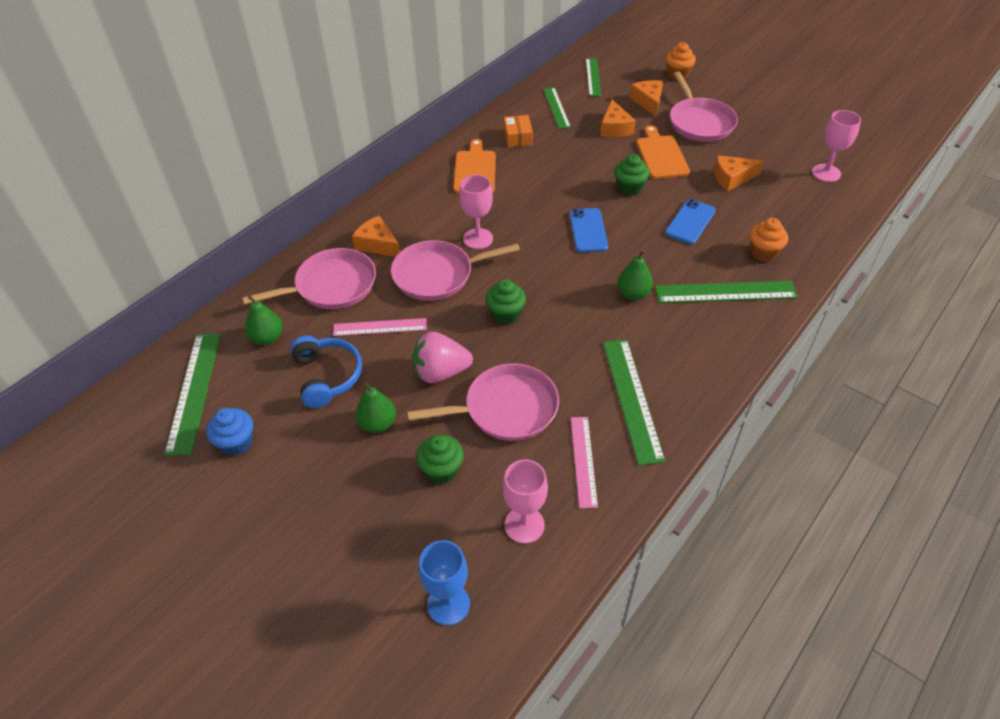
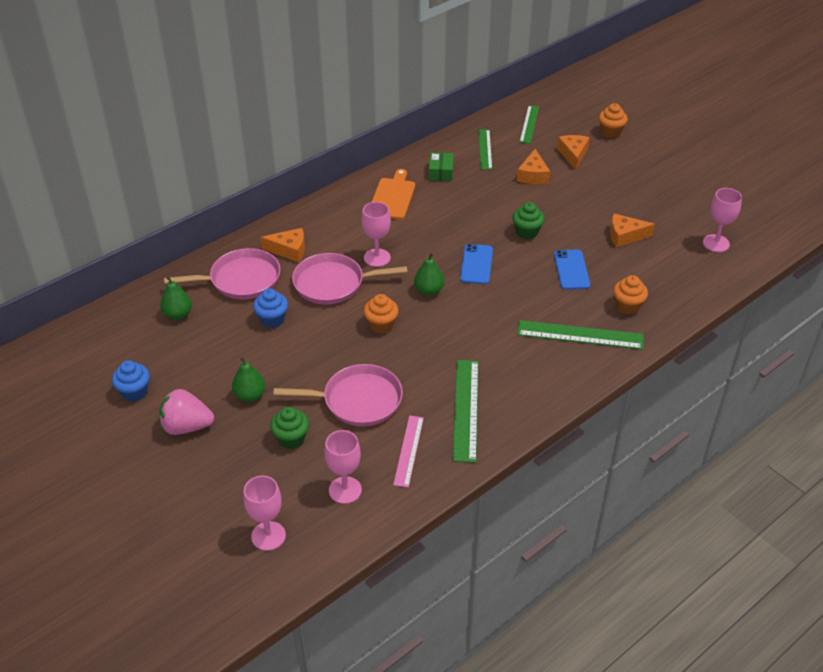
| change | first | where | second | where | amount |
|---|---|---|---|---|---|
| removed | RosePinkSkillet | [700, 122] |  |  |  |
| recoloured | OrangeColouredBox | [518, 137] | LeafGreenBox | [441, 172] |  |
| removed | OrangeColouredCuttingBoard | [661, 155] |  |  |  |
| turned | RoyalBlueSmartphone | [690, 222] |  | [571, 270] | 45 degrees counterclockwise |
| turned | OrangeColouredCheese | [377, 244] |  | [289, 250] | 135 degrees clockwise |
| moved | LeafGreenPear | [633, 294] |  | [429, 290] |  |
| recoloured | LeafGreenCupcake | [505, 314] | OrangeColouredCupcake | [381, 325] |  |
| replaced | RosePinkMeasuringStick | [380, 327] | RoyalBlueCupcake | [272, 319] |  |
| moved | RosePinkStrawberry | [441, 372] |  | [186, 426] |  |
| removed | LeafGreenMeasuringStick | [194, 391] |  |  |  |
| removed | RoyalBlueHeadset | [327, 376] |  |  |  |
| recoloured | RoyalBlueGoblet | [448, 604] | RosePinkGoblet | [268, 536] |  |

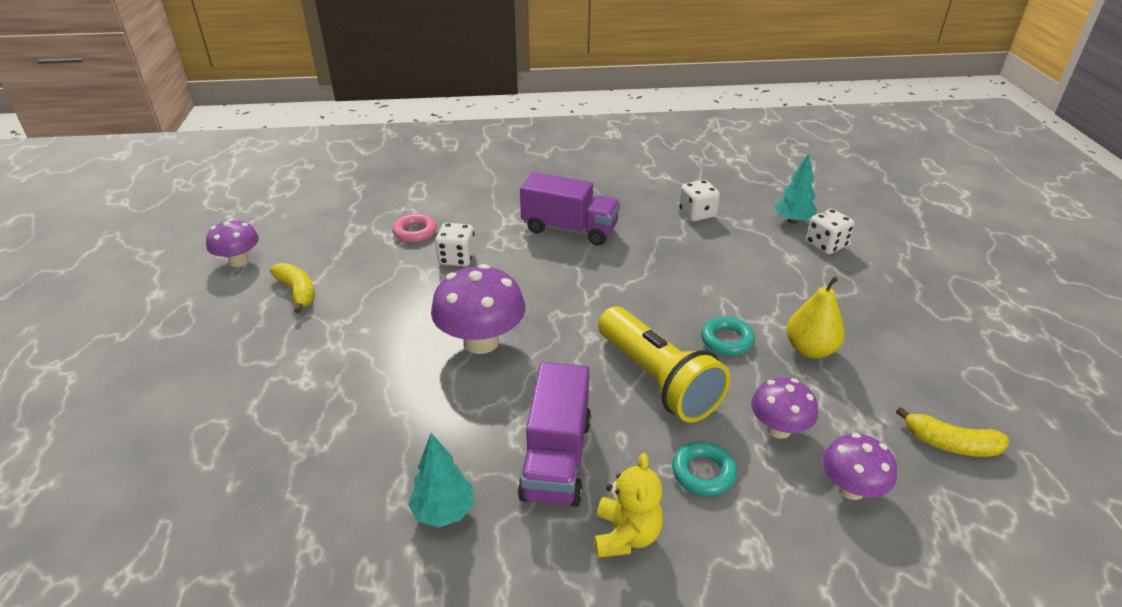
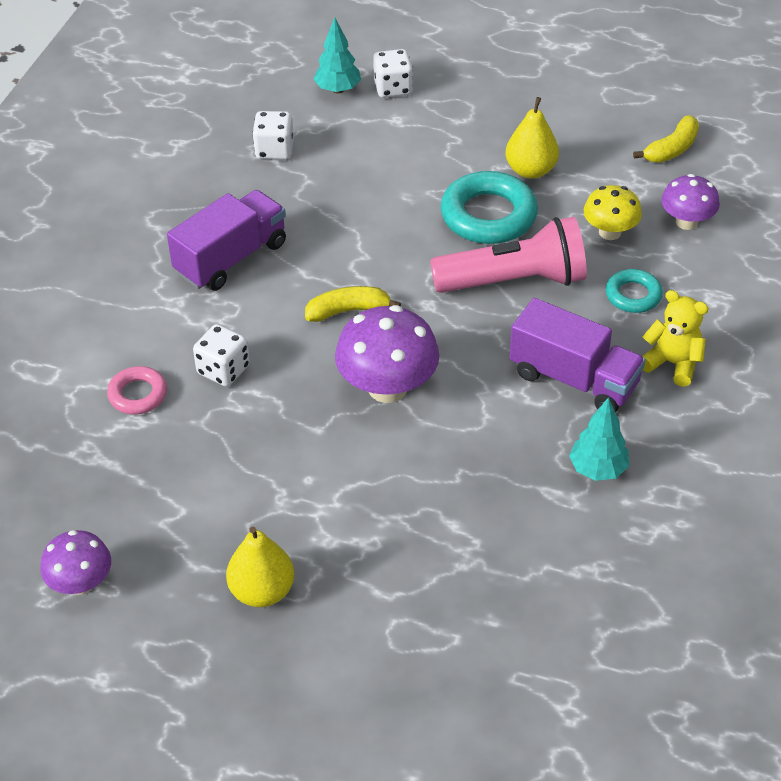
| change | first | where | second | where | amount |
|---|---|---|---|---|---|
| moved | GoldenBanana | [297, 292] |  | [348, 311] |  |
| recoloured | GoldenFlashlight | [657, 380] | RosePinkFlashlight | [514, 281] |  |
| resized | TealTorus | [726, 340] |  | [488, 215] | x1.80 |
| recoloured | VioletFungus | [778, 429] | GoldenFungus | [610, 232] |  |
| added |  |  | GoldenPear | [262, 591] |  |

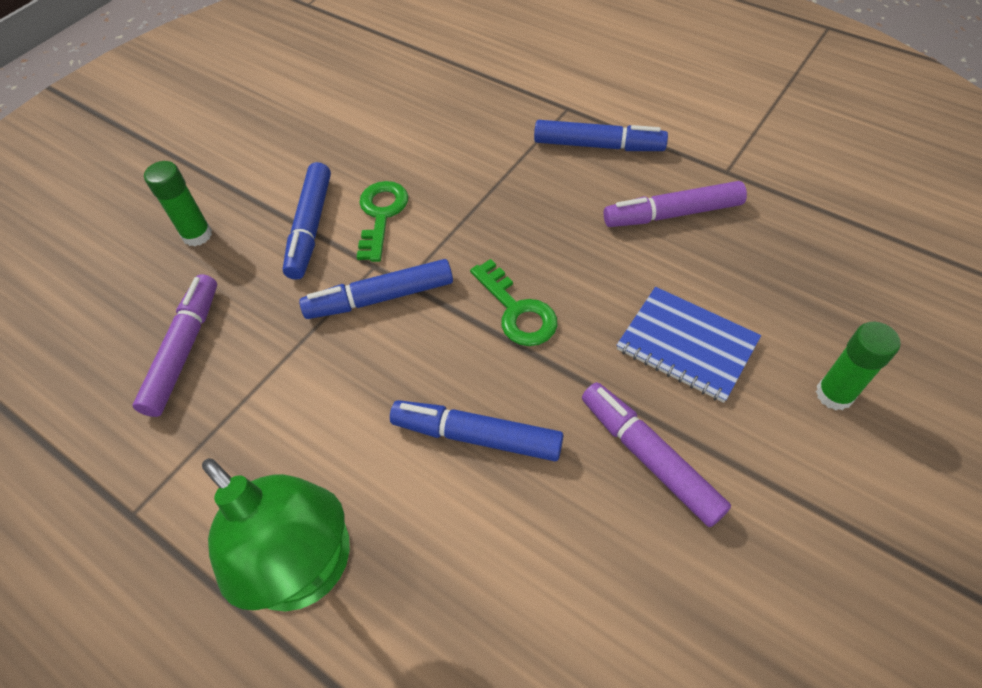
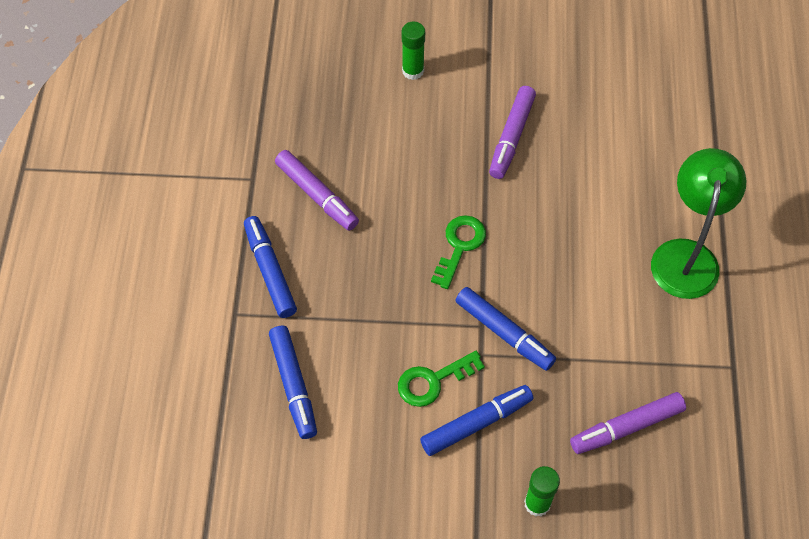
| change | first | where | second | where | amount |
|---|---|---|---|---|---|
| removed | RoyalBlueNotebook | [686, 345] |  |  |  |
| moved | RoyalBlueFeltPen | [477, 436] |  | [293, 385] |  |

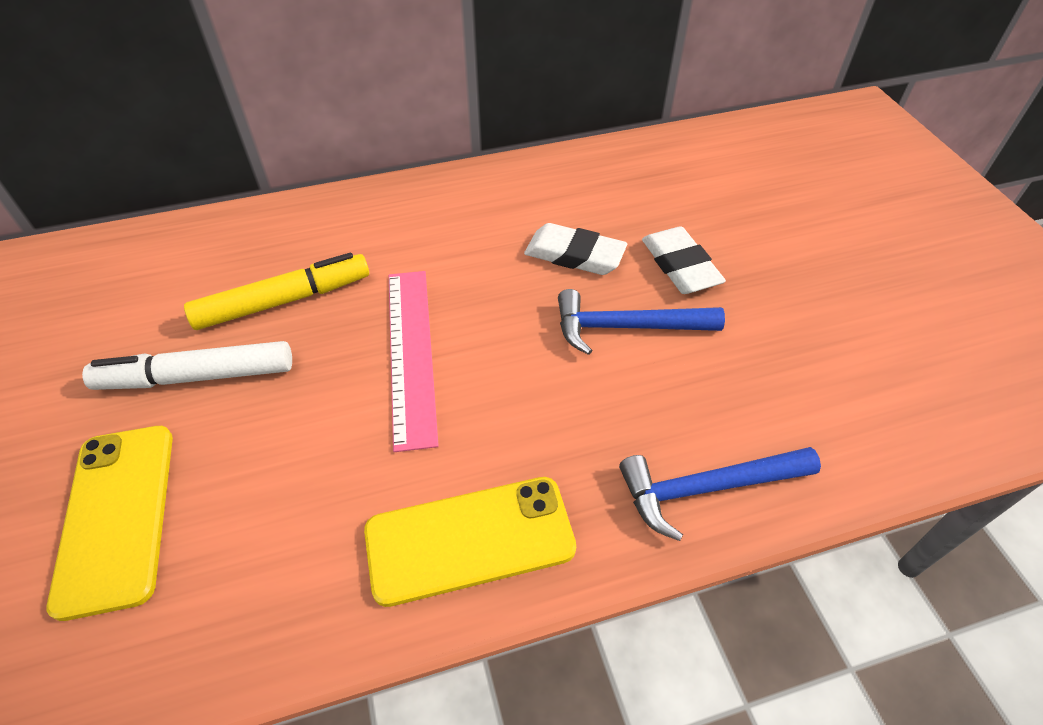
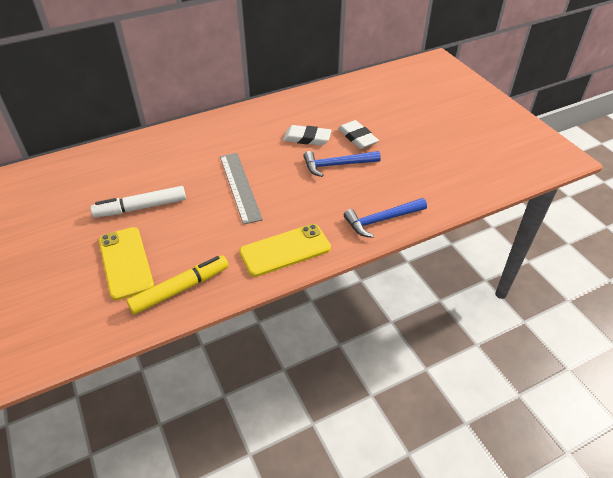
| change | first | where | second | where | amount |
|---|---|---|---|---|---|
| moved | GoldenFeltPen | [283, 301] |  | [180, 289] |  |
| recoloured | RosePinkMeasuringStick | [411, 353] | AshGreyMeasuringStick | [240, 186] |  |

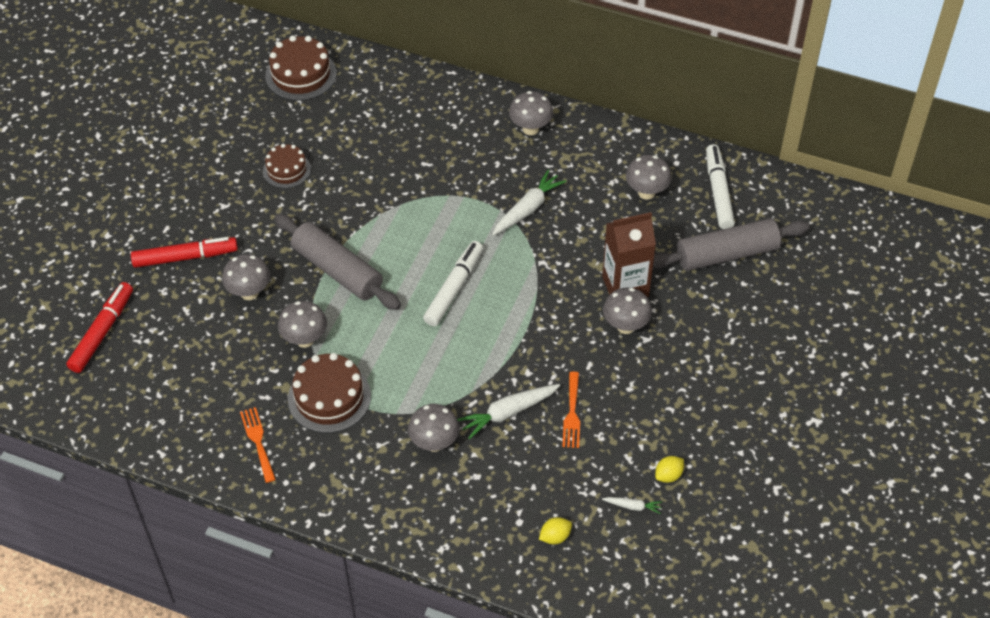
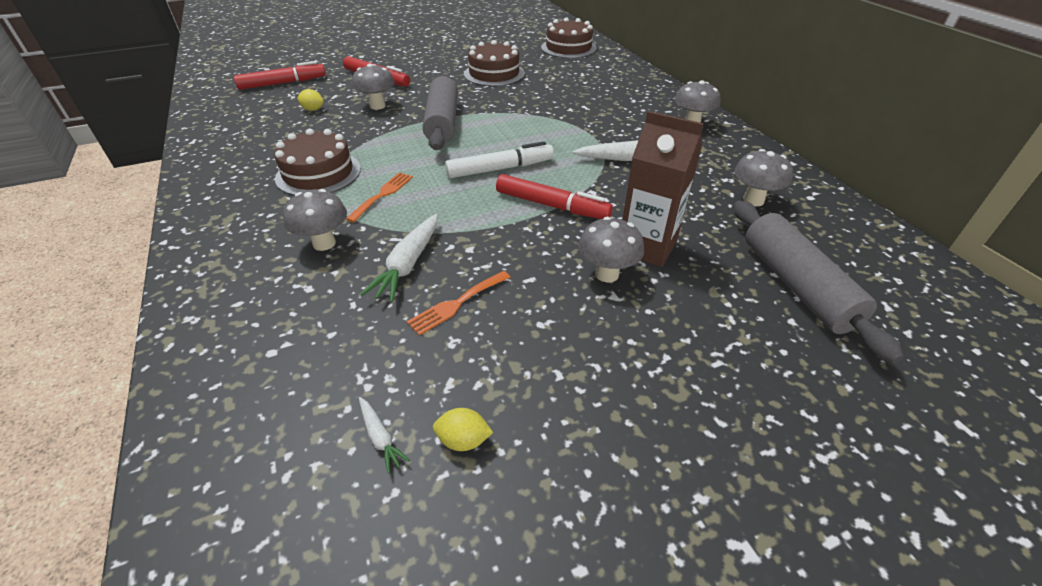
| change | first | where | second | where | amount |
|---|---|---|---|---|---|
| resized | RussetLayerCake | [286, 170] |  | [494, 74] | x1.56 |
| removed | WhiteFeltPen | [718, 192] |  |  |  |
| turned | AshGreyDoughRoller | [727, 254] |  | [796, 286] | 45 degrees clockwise |
| removed | AshGreyFungus | [305, 340] |  |  |  |
| turned | WhiteToyCarrot | [508, 413] |  | [408, 264] | 90 degrees counterclockwise |
| moved | OrangeColouredDinnerFork | [258, 441] |  | [383, 194] |  |
| moved | GoldenCitrusFruit | [555, 537] |  | [313, 109] |  |
| added |  |  | ScarletFeltPen | [552, 205] |  |

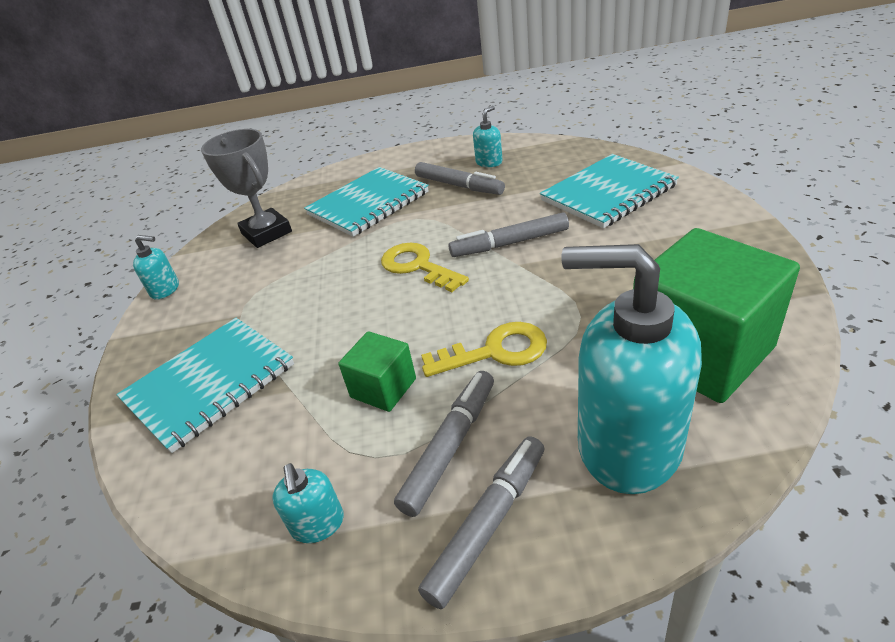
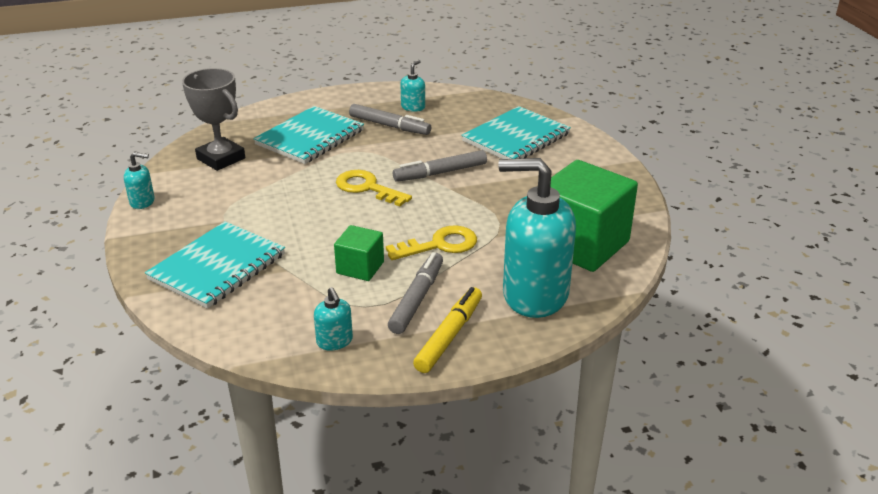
| change | first | where | second | where | amount |
|---|---|---|---|---|---|
| recoloured | AshGreyFeltPen | [488, 523] | GoldenFeltPen | [449, 336] |  |

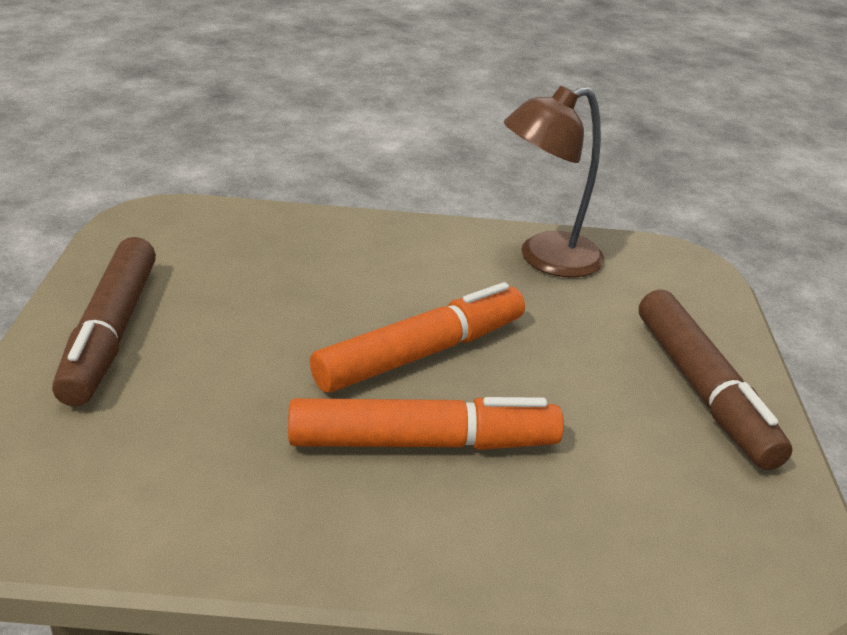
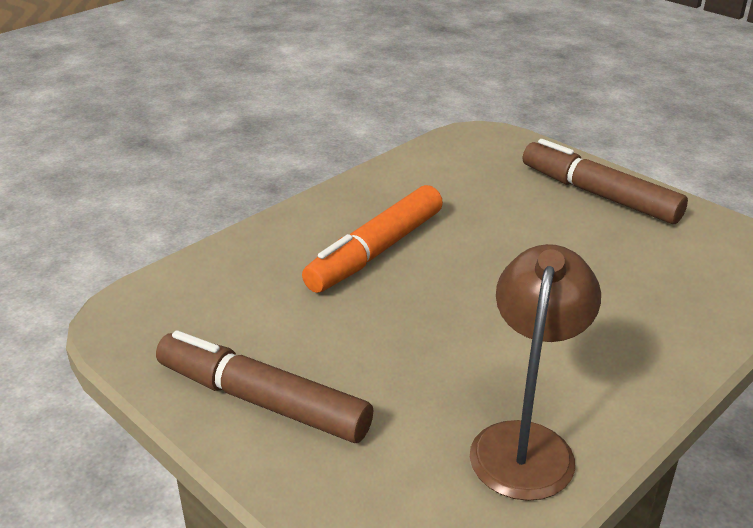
| change | first | where | second | where | amount |
|---|---|---|---|---|---|
| removed | OrangeColouredFeltPen | [421, 353] |  |  |  |

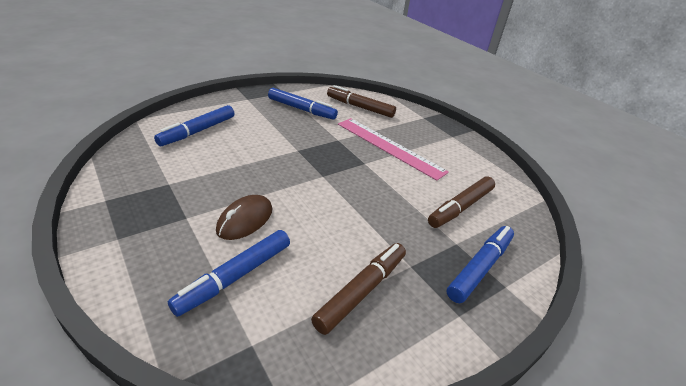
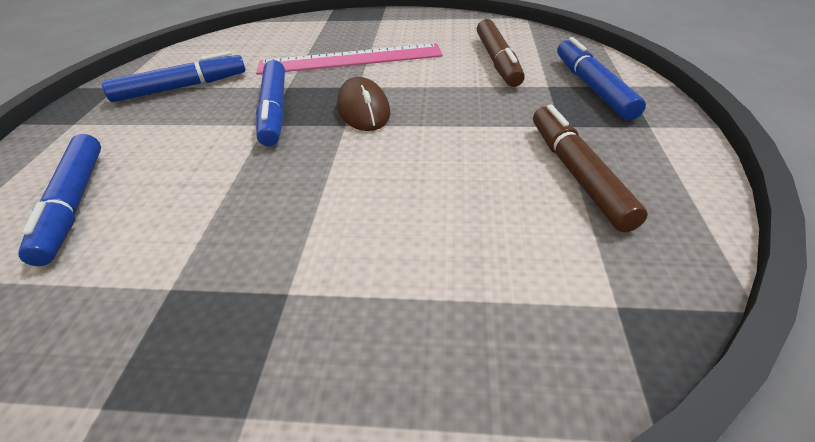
| change | first | where | second | where | amount |
|---|---|---|---|---|---|
| removed | RussetFeltPen | [360, 107] |  |  |  |
| moved | RussetComputerMouse | [245, 220] |  | [363, 110] |  |
| moved | RoyalBlueFeltPen | [235, 277] |  | [274, 110] |  |

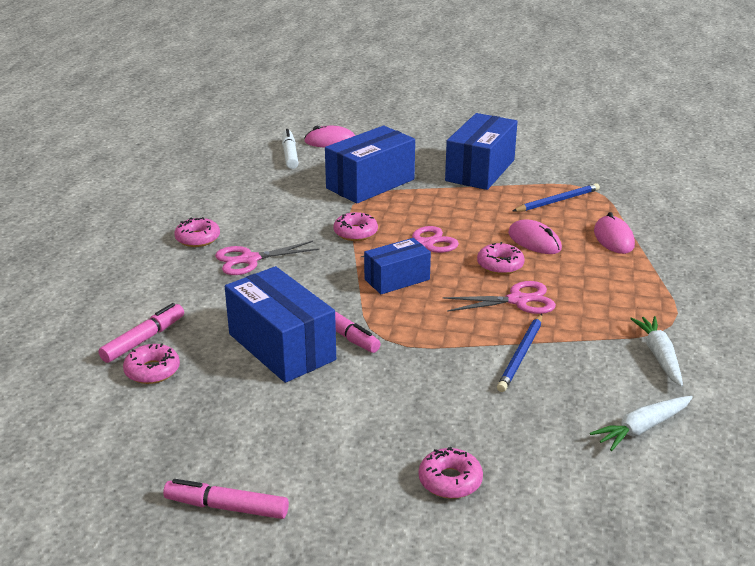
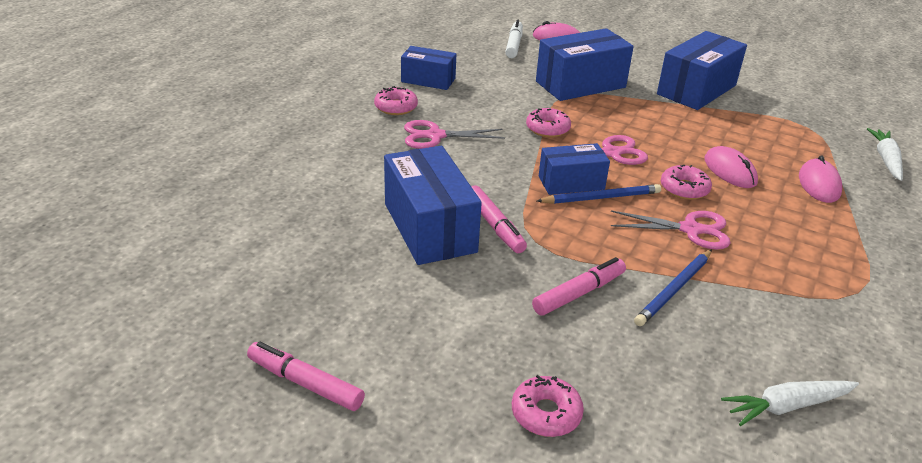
| change | first | where | second | where | amount |
|---|---|---|---|---|---|
| moved | RoyalBlueWoodenPencil | [557, 201] |  | [601, 197] |  |
| moved | RosePinkFeltPen | [144, 339] |  | [579, 293] |  |
| moved | WhiteToyCarrot | [659, 356] |  | [886, 160] |  |
| removed | RosePinkDoughnut | [152, 371] |  |  |  |
| added |  |  | RoyalBlueBox | [428, 80] |  |

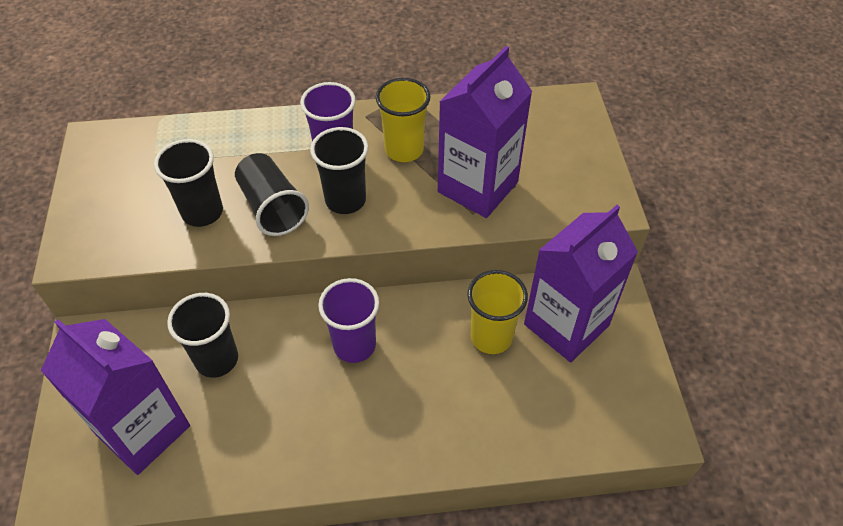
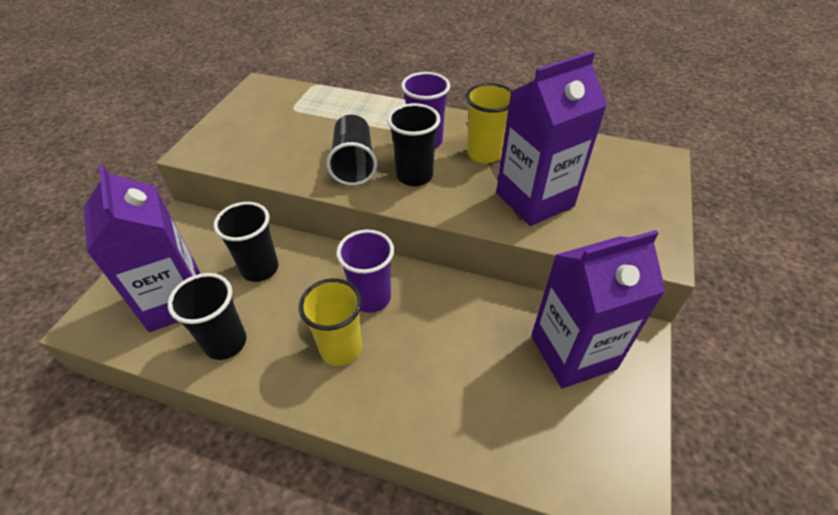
| change | first | where | second | where | amount |
|---|---|---|---|---|---|
| moved | JetBlackBeaker | [202, 212] |  | [225, 342] |  |
| moved | GoldenBeaker | [491, 337] |  | [341, 348] |  |

